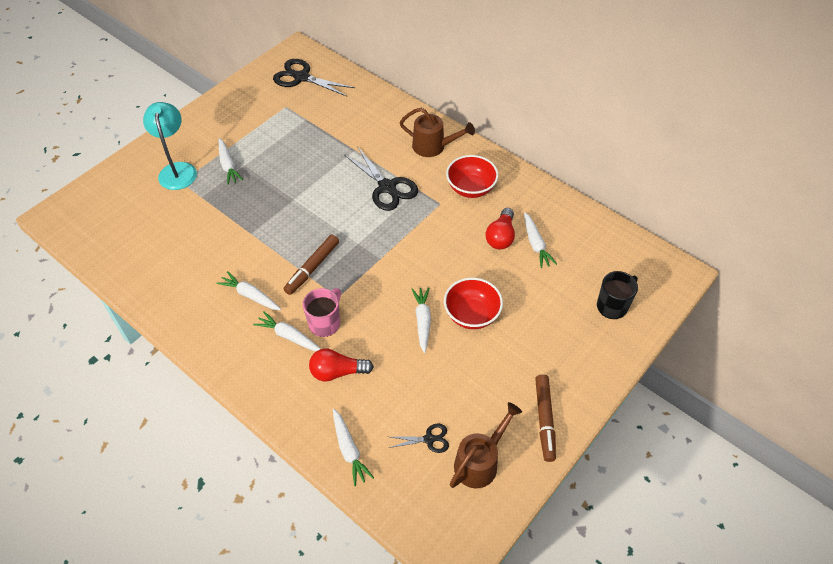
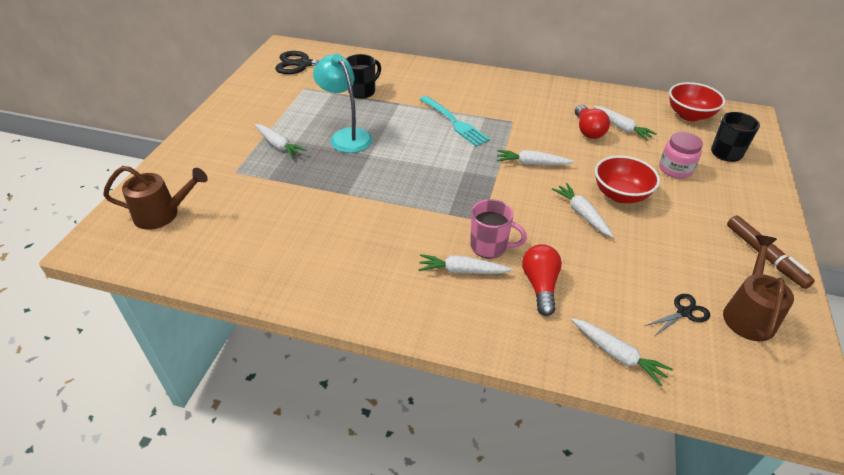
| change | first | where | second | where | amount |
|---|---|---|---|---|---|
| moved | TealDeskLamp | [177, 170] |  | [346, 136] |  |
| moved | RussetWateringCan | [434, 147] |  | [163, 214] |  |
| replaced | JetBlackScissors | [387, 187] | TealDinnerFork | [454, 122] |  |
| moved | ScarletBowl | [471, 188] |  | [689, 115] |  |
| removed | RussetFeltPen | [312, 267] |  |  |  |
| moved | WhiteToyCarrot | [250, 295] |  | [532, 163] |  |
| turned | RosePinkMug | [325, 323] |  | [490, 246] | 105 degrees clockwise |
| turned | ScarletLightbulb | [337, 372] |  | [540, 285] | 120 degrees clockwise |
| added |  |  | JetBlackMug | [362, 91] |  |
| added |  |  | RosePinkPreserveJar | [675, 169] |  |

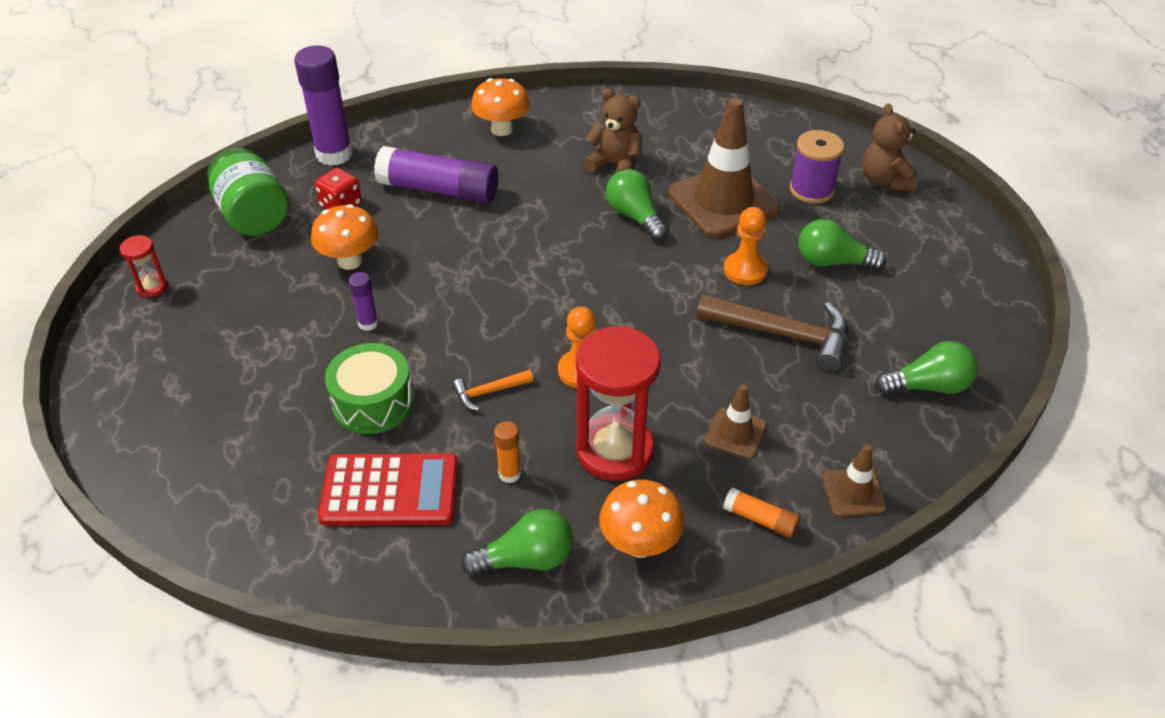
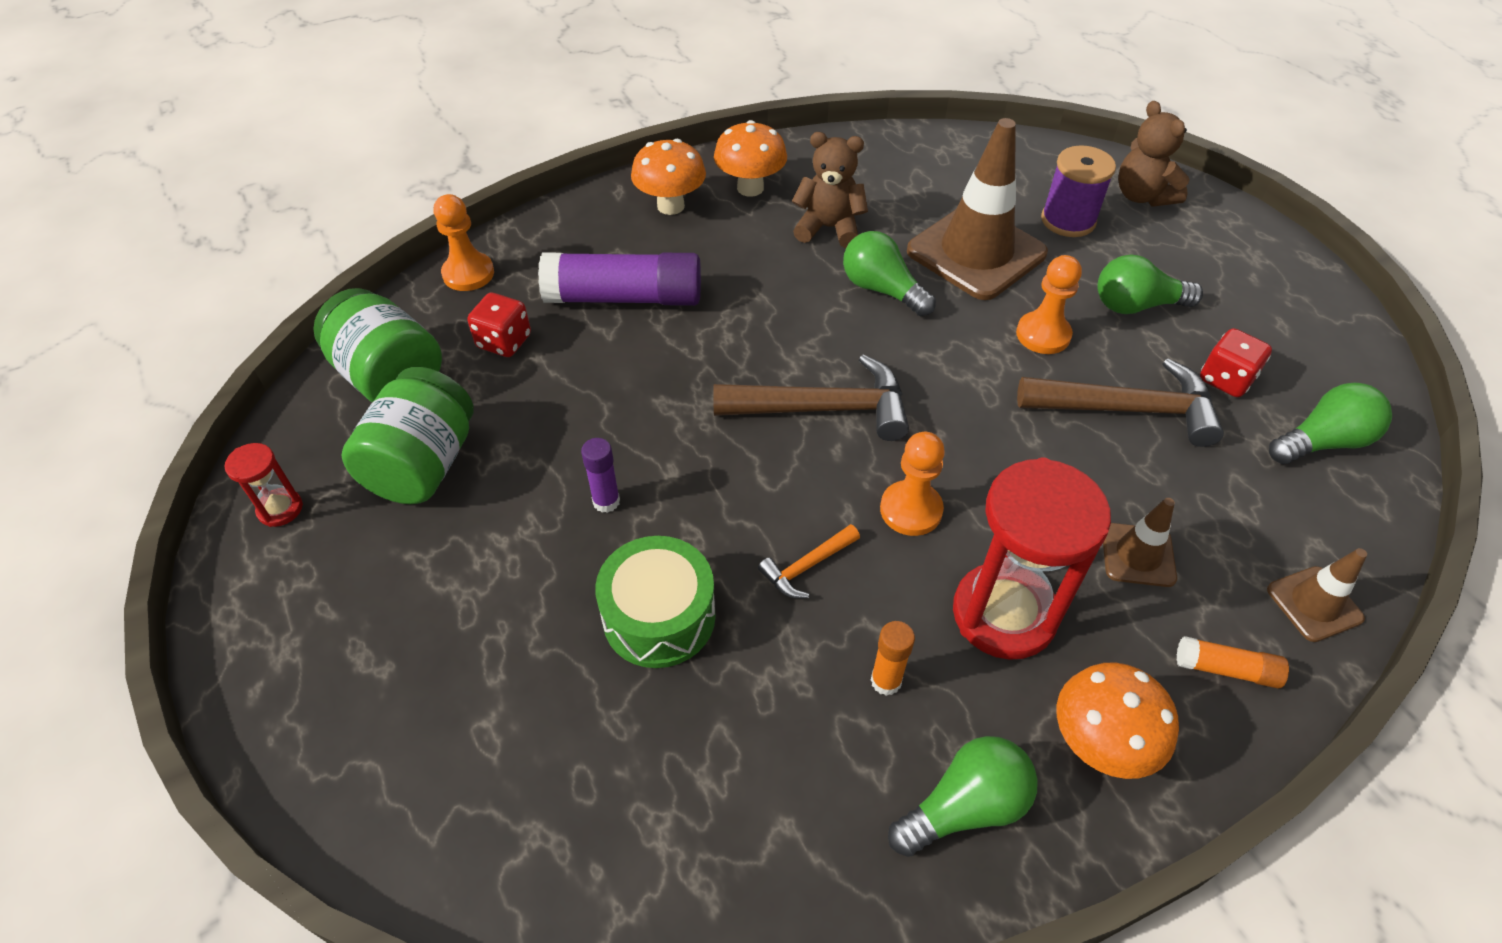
| change | first | where | second | where | amount |
|---|---|---|---|---|---|
| replaced | VioletGlue | [334, 154] | OrangeColouredChessPawn | [468, 274] |  |
| moved | OrangeColouredFungus | [350, 261] |  | [750, 188] |  |
| removed | ScarletCalculator | [390, 491] |  |  |  |
| added |  |  | ScarletDice | [1225, 379] |  |
| added |  |  | RussetHammer | [824, 409] |  |
| added |  |  | LeafGreenPreserveJar | [423, 465] |  |

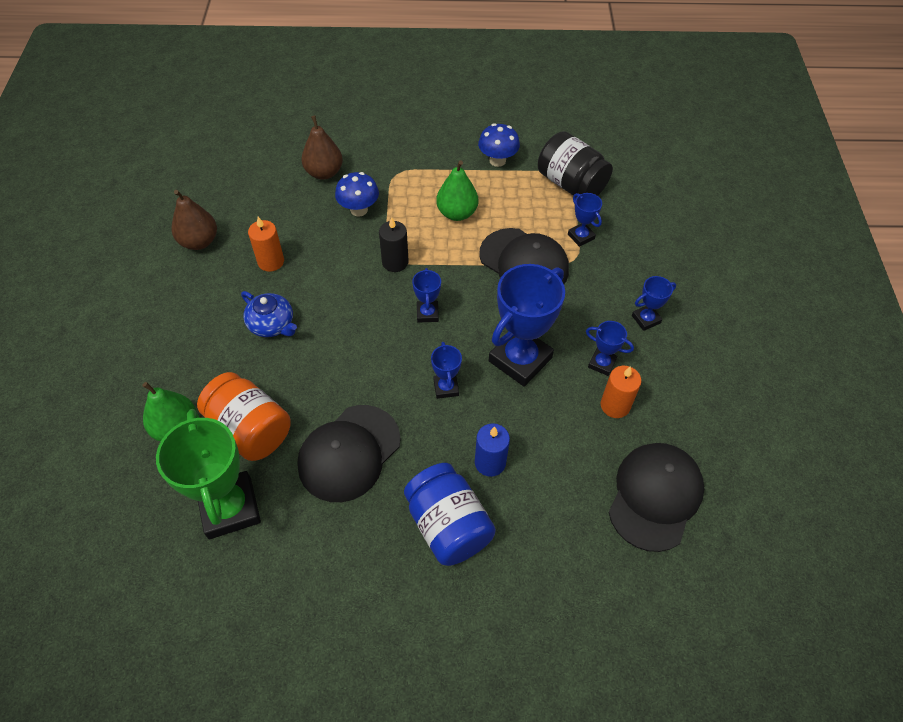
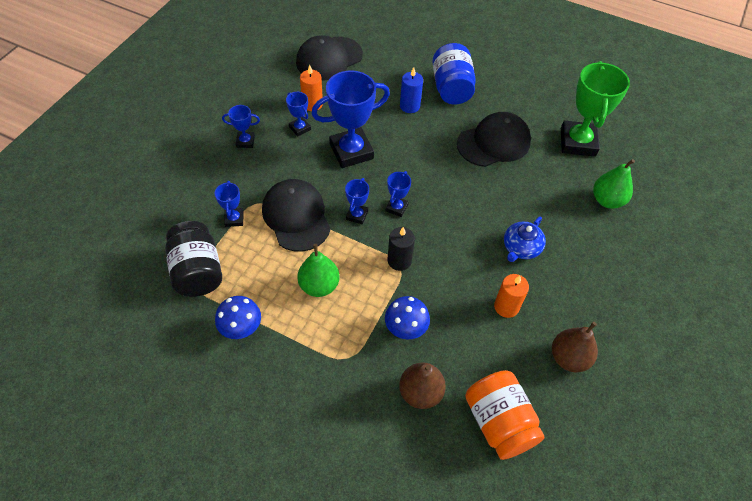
| change | first | where | second | where | amount |
|---|---|---|---|---|---|
| turned | RoyalBlueTeapot | [272, 324] |  | [521, 248] | 120 degrees counterclockwise |
| moved | RoyalBlueTrophy | [446, 387] |  | [357, 215] |  |
| moved | OrangeColouredPreserveJar | [250, 430] |  | [499, 422] |  |

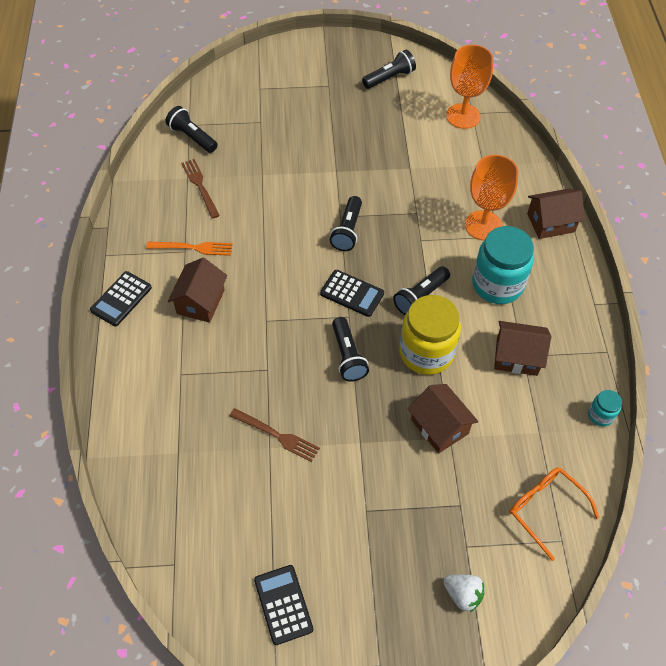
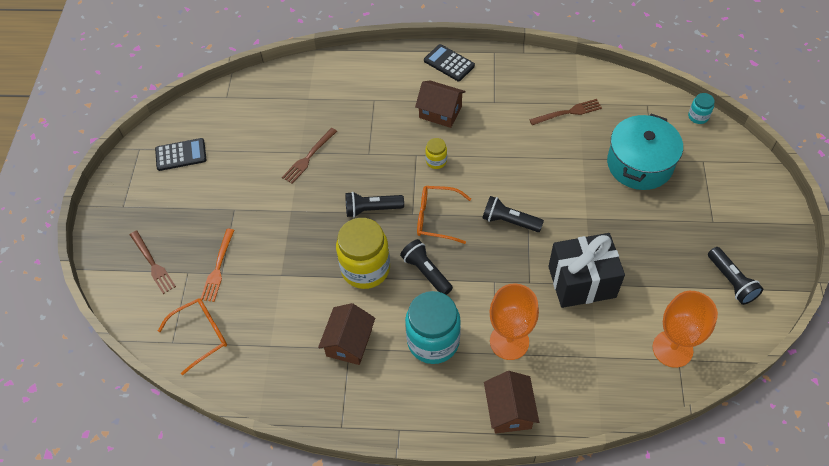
| change | first | where | second | where | amount |
|---|---|---|---|---|---|
| removed | JetBlackFlashlight | [192, 137] |  |  |  |
| moved | OrangeColouredDinnerFork | [193, 248] |  | [218, 268] |  |
| replaced | JetBlackCalculator | [352, 293] | OrangeColouredSpectacles | [436, 218] |  |
| removed | RussetToyHouse | [439, 426] |  |  |  |
| moved | TealPreserveJar | [600, 415] |  | [698, 116] |  |
| replaced | WhiteStrawberry | [463, 595] | RussetDinnerFork | [153, 264] |  |
| added |  |  | TealStockpot | [639, 164] |  |
| added |  |  | GoldenPreserveJar | [436, 161] |  |
| added |  |  | JetBlackPresent | [582, 282] |  |

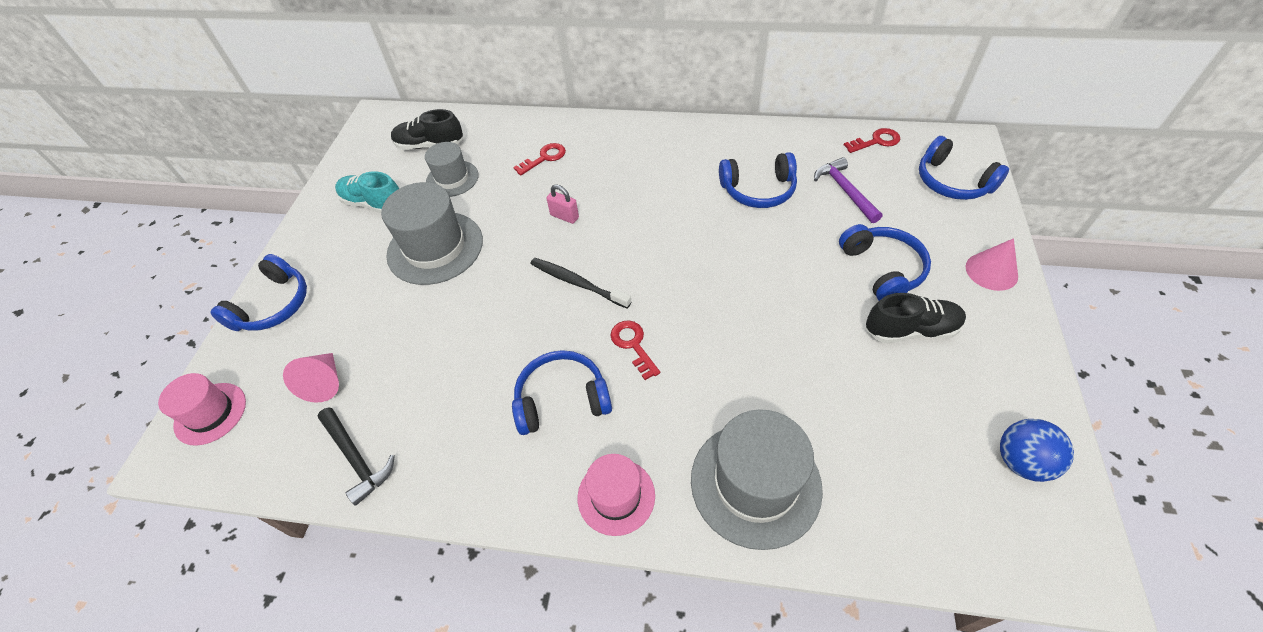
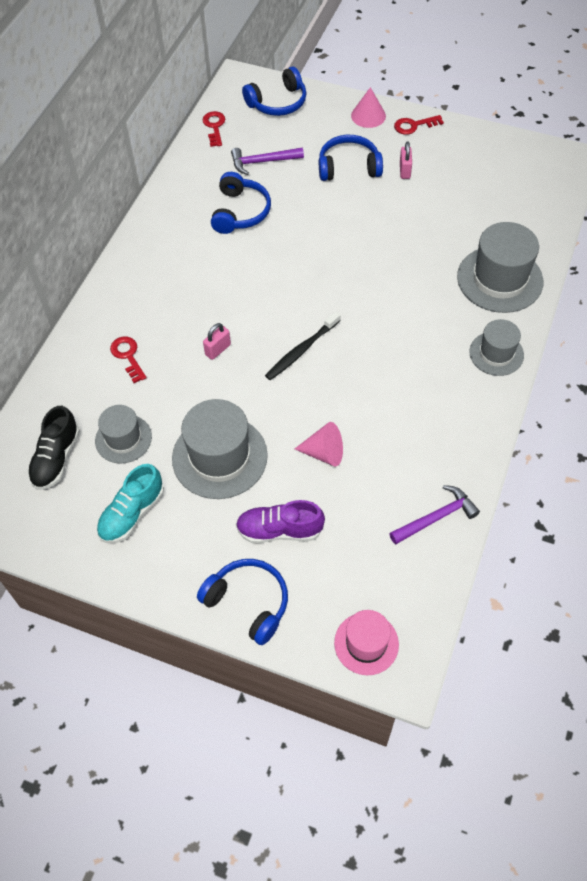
| change | first | where | second | where | amount |
|---|---|---|---|---|---|
| replaced | JetBlackSneaker | [910, 330] | RosePinkPadlock | [404, 171] |  |
| moved | ScarletKey | [633, 345] |  | [414, 125] |  |
| removed | RoyalBlueHeadset | [562, 399] |  |  |  |
| moved | RosePinkSolidCone | [324, 383] |  | [324, 453] |  |
| recoloured | JetBlackHammer | [356, 458] | VioletHammer | [436, 517] |  |
| removed | RoyalBluePlayBall | [1021, 461] |  |  |  |
| recoloured | RosePinkHat | [616, 496] | AshGreyHat | [496, 353] |  |
| added |  |  | VioletSneaker | [280, 530] |  |

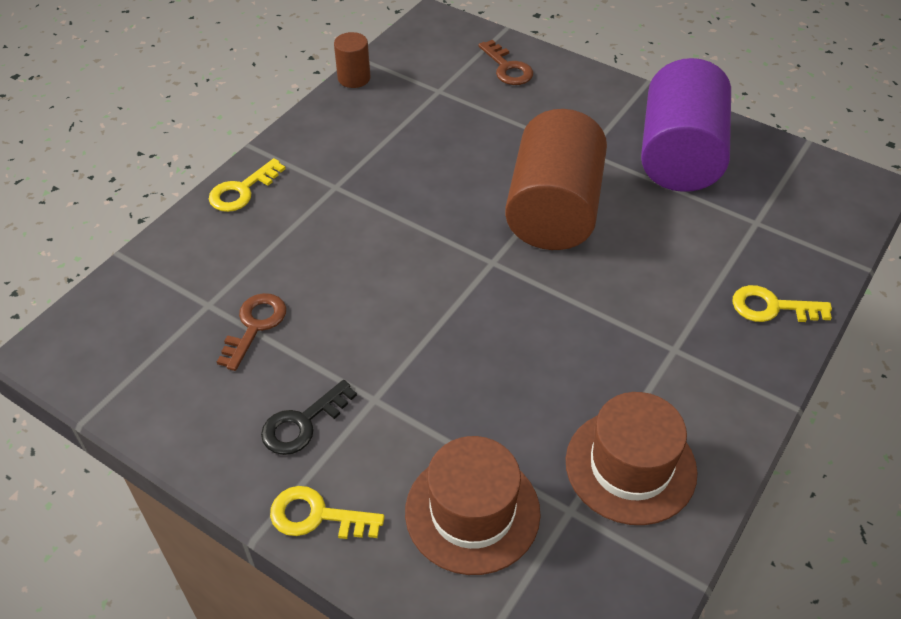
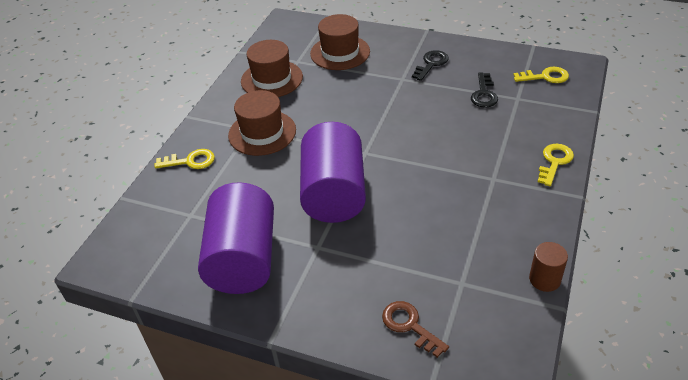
| change | first | where | second | where | amount |
|---|---|---|---|---|---|
| recoloured | RussetSolidCylinder | [553, 210] | VioletSolidCylinder | [334, 193] |  |
| recoloured | RussetKey | [255, 325] | JetBlackKey | [484, 94] |  |
| moved | GoldenKey | [316, 516] |  | [545, 77] |  |
| added |  |  | RussetHat | [262, 133] |  |

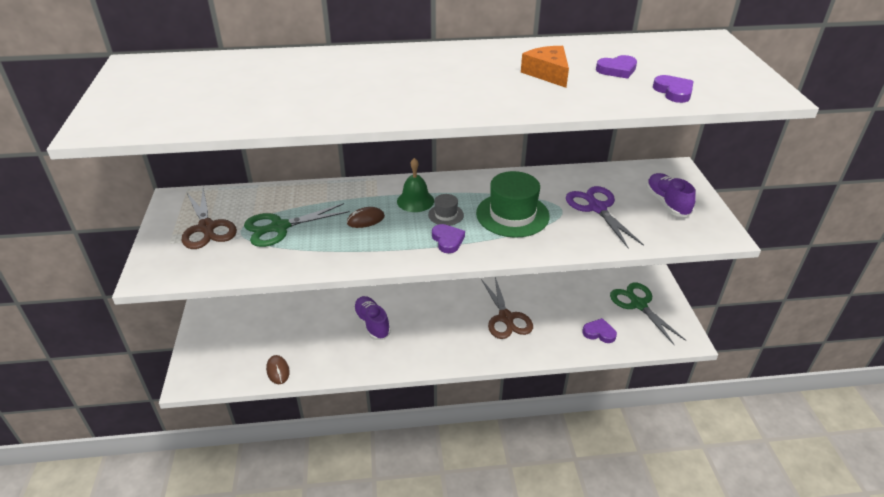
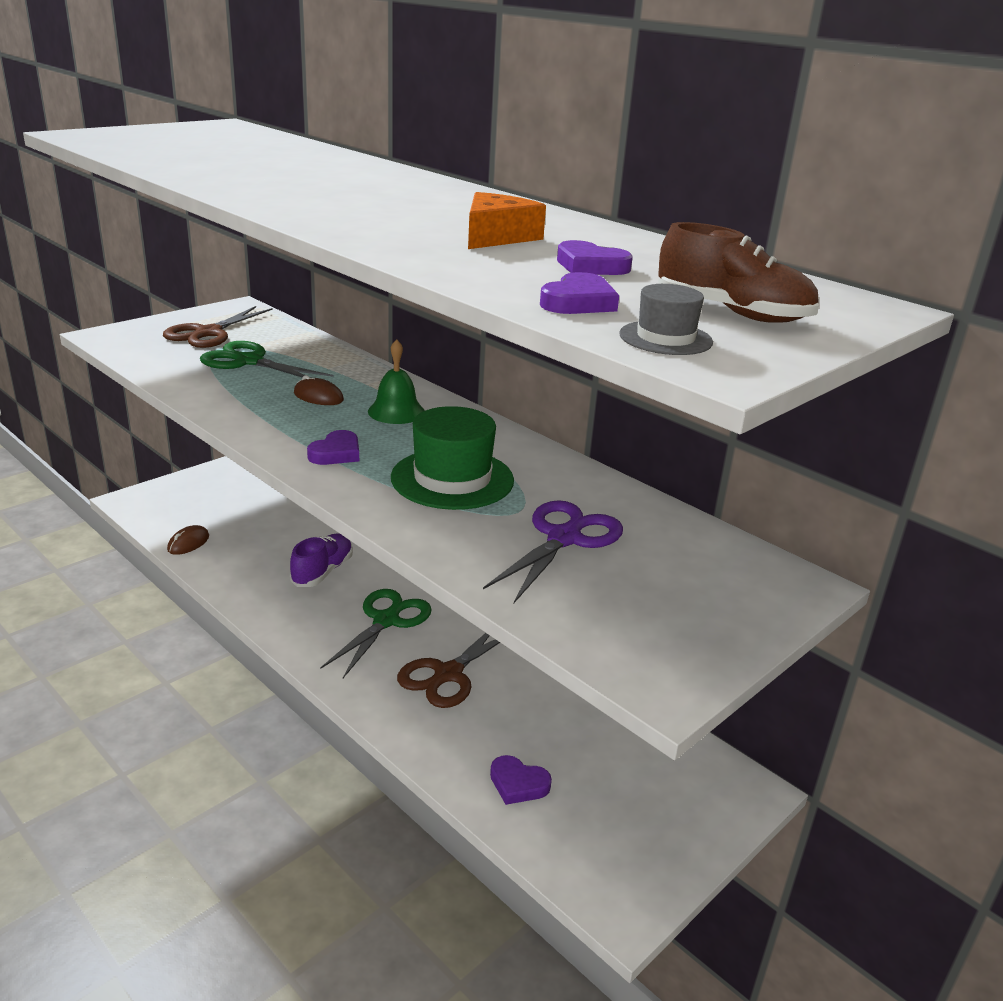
| change | first | where | second | where | amount |
|---|---|---|---|---|---|
| removed | VioletSneaker | [667, 203] |  |  |  |
| moved | AshGreyHat | [446, 215] |  | [665, 338] |  |
| moved | LeafGreenScissors | [638, 304] |  | [386, 620] |  |
| turned | VioletLoveHeart | [599, 333] |  | [518, 784] | 135 degrees clockwise |
| added |  |  | RussetSneaker | [732, 313] |  |

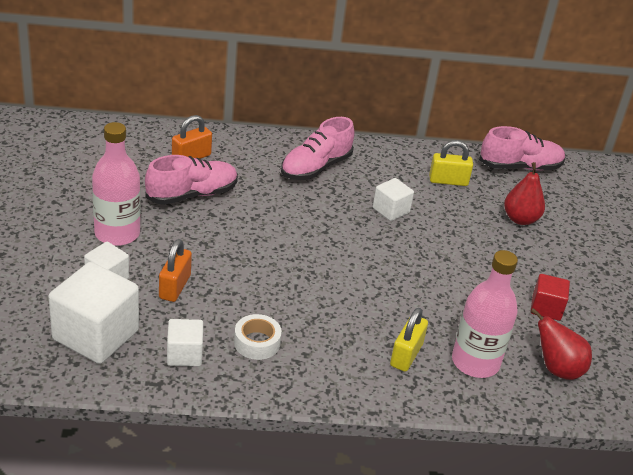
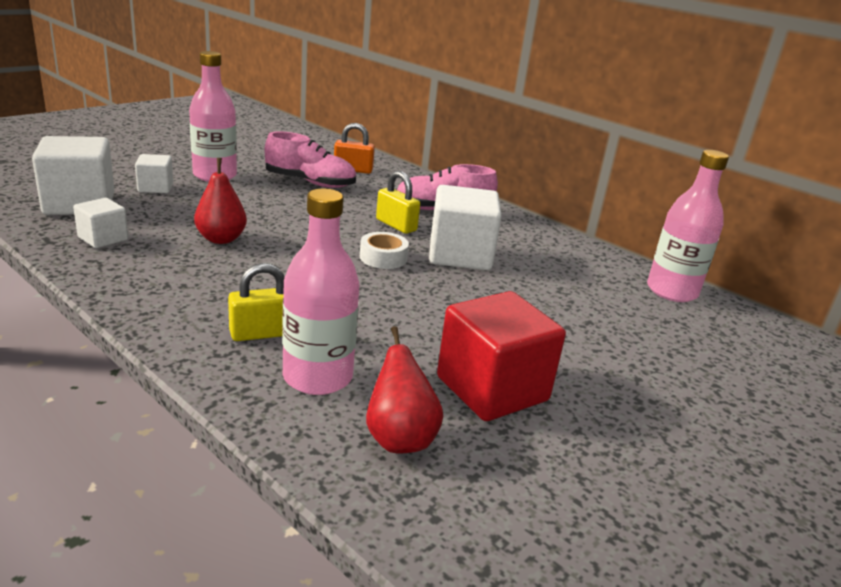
| change | first | where | second | where | amount |
|---|---|---|---|---|---|
| replaced | RosePinkSneaker | [520, 167] | RosePinkDrinkBottle | [672, 291] |  |
| moved | GoldenPadlock | [448, 181] |  | [396, 225] |  |
| moved | ScarletPear | [520, 219] |  | [221, 239] |  |
| resized | WhiteSolidCube | [391, 210] |  | [460, 255] | x1.87 |
| removed | OrangeColouredPadlock | [175, 287] |  |  |  |
| resized | ScarletSolidCube | [546, 308] |  | [492, 389] | x1.87 |
| moved | WhiteRollOfTape | [257, 342] |  | [383, 257] |  |

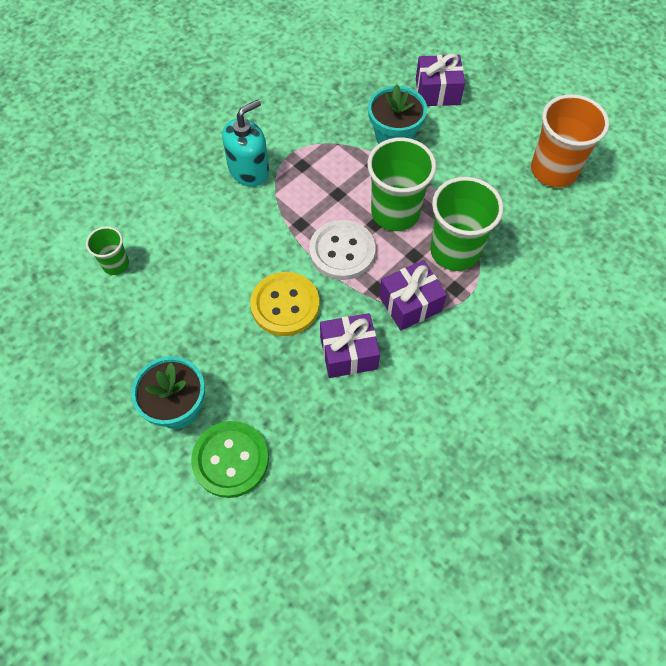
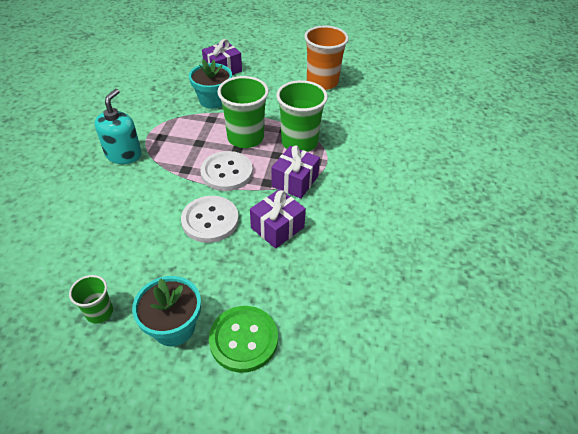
| change | first | where | second | where | amount |
|---|---|---|---|---|---|
| moved | LeafGreenBeaker | [116, 264] |  | [99, 312] |  |
| recoloured | GoldenShirtButton | [285, 305] | WhiteShirtButton | [210, 220] |  |

